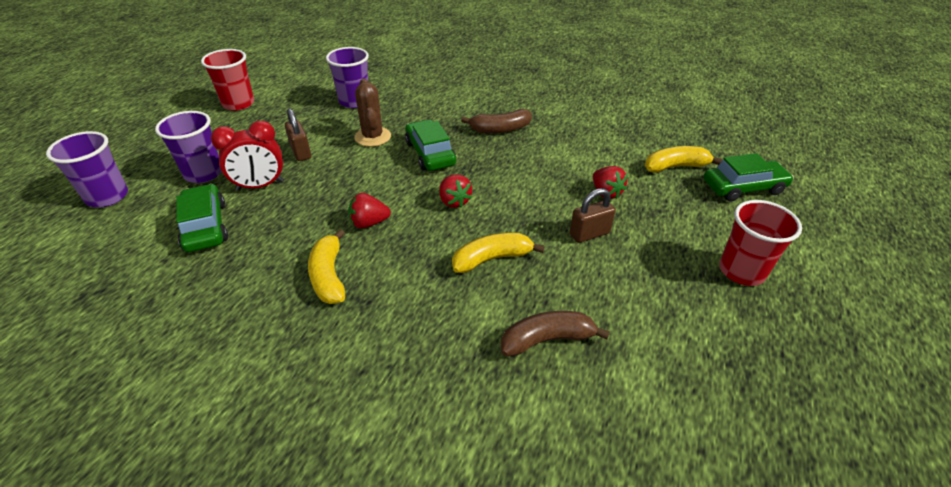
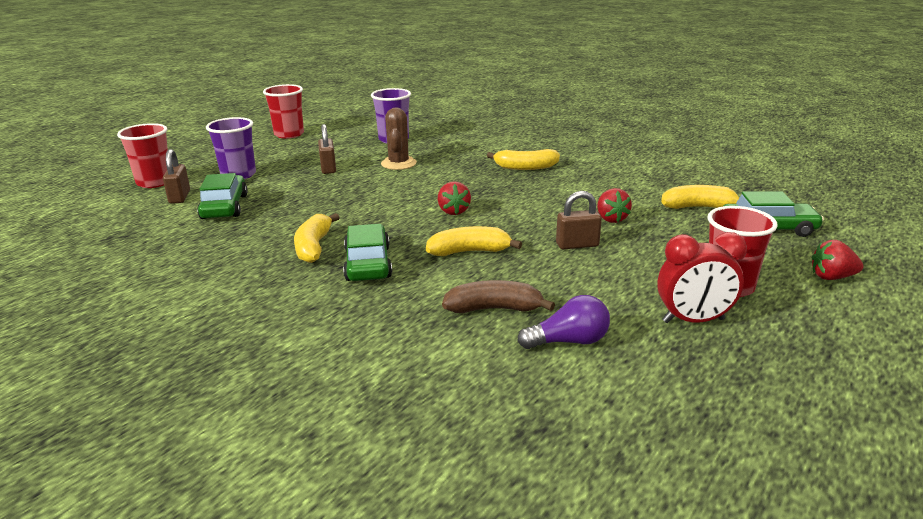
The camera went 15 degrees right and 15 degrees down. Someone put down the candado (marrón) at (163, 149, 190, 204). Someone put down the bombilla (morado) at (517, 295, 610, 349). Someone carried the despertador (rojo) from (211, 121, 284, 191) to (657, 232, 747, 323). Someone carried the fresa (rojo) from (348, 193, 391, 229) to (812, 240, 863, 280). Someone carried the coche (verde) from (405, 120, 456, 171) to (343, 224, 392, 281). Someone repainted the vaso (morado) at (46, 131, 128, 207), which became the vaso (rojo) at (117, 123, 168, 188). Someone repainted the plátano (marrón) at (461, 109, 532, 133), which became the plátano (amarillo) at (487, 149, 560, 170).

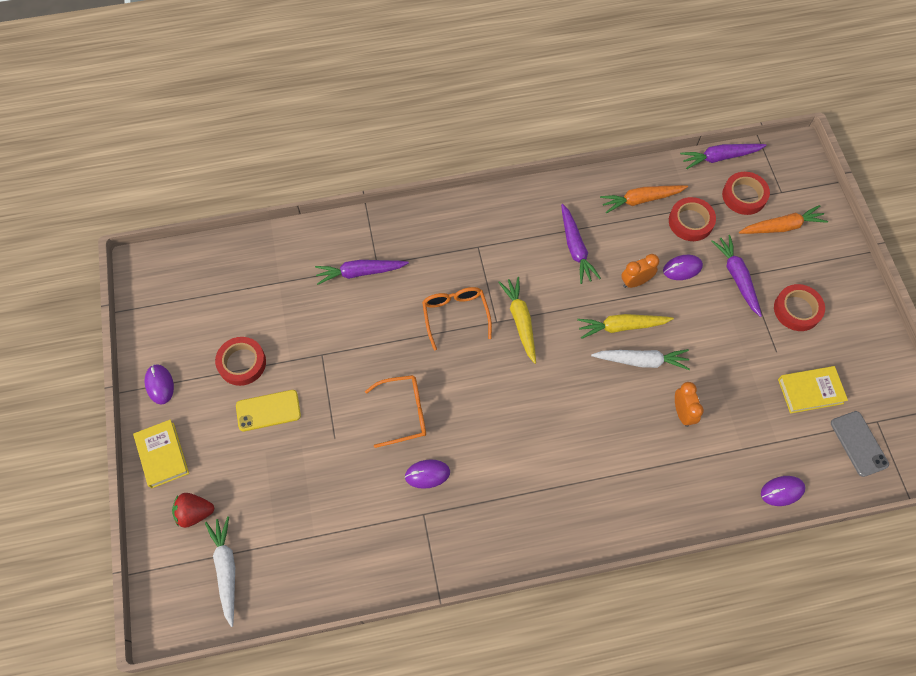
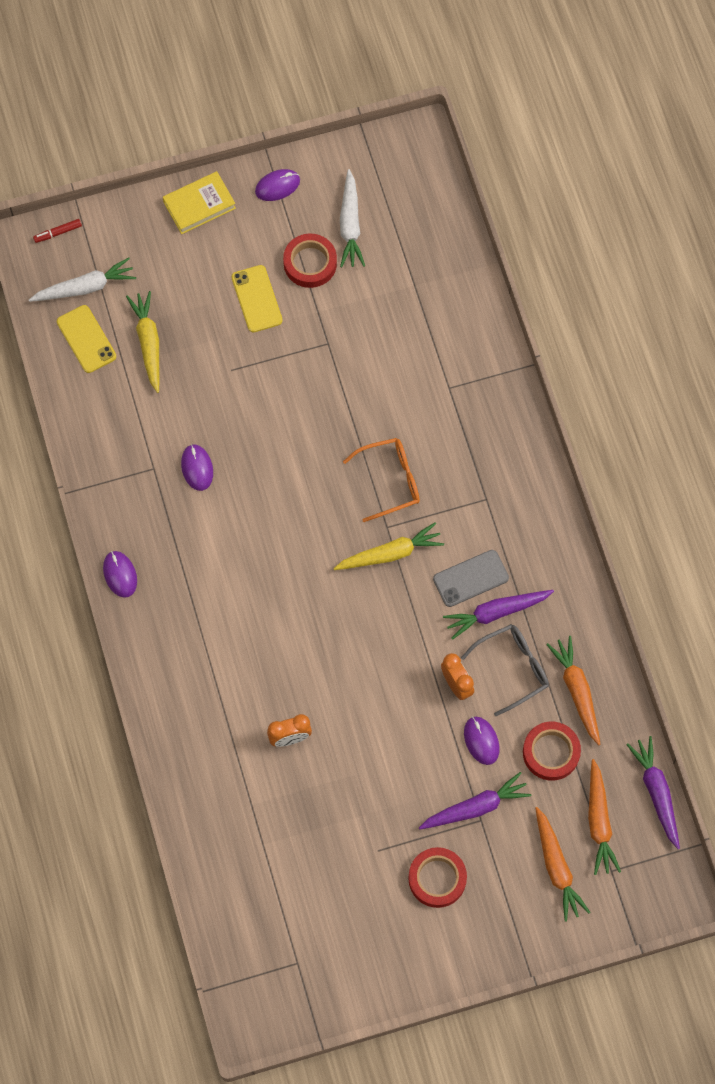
The camera went 85 degrees right and 5 degrees up. Someone took away the fresa (rojo) at (172, 493, 215, 528). Someone took away the zanahoria (morado) at (315, 260, 409, 285). Someone took away the gafas (naranja) at (365, 375, 426, 448). Someone took away the libro (amarillo) at (778, 366, 848, 414). Someone put down the rotulador (rojo) at (33, 219, 82, 243). Someone put down the móvil (amarillo) at (57, 305, 116, 373). Someone put down the gafas (gris) at (461, 624, 549, 716). Someone carried the zanahoria (amarillo) from (577, 314, 674, 339) to (126, 291, 160, 393). Someone carried the zanahoria (blanco) from (591, 349, 690, 370) to (340, 169, 365, 268). Someone carried the ratón (morado) from (761, 476, 805, 506) to (103, 551, 137, 598). Someone carried the móvil (gris) from (831, 411, 889, 477) to (433, 550, 509, 607). Someone swapped the cinta adhesiva (rojo) at (722, 172, 770, 215) for the zanahoria (naranja) at (588, 759, 621, 875).

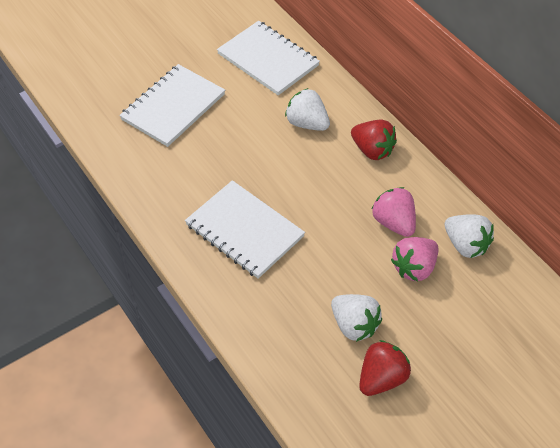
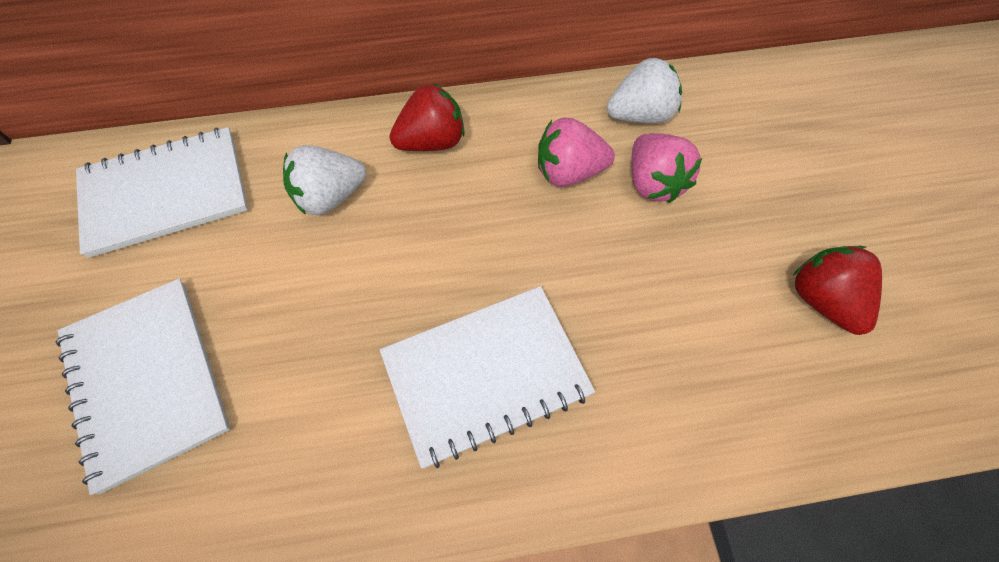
The camera went 65 degrees left and 10 degrees up. Someone took away the fresa (blanco) at (331, 294, 382, 342).

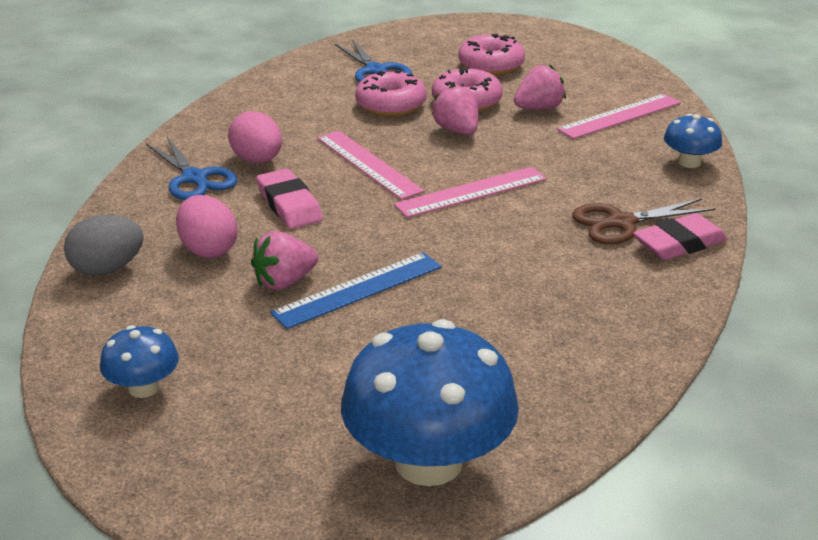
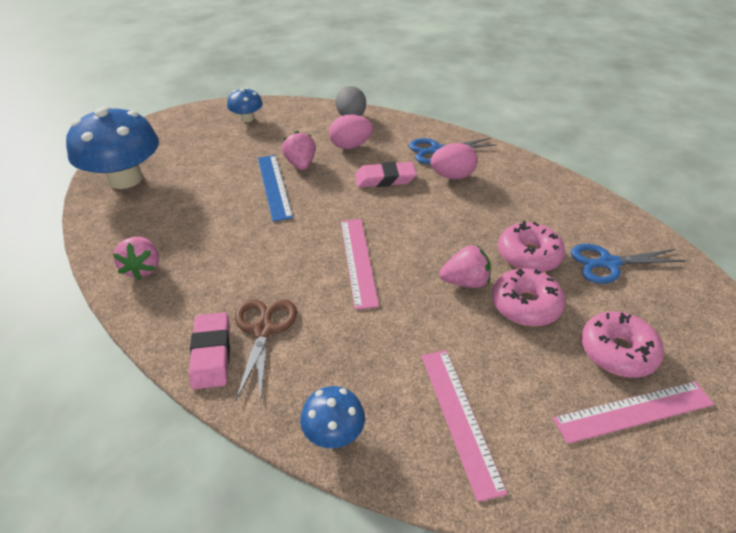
The camera went 110 degrees right and 10 degrees up. Someone carried the regla (rosa) from (317, 131, 424, 200) to (553, 381, 714, 444). Someone carried the fresa (rosa) from (514, 65, 566, 110) to (113, 237, 159, 280).

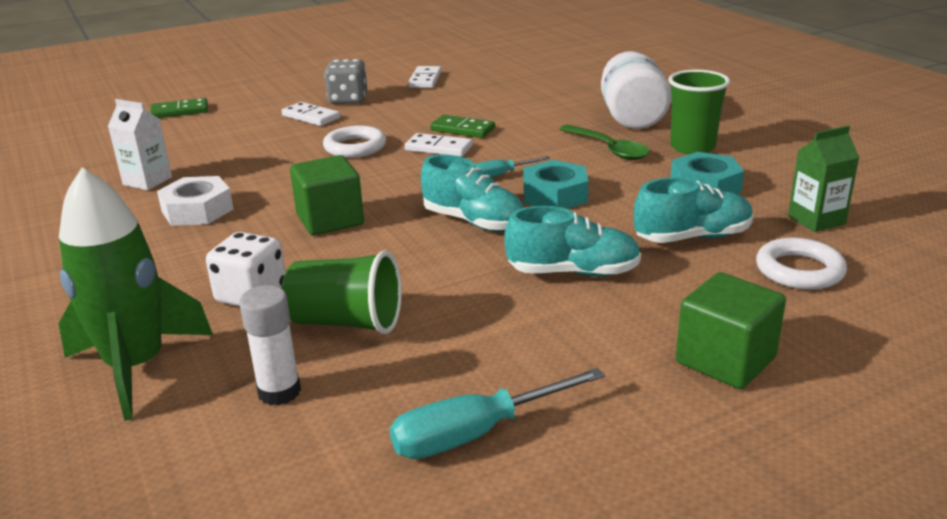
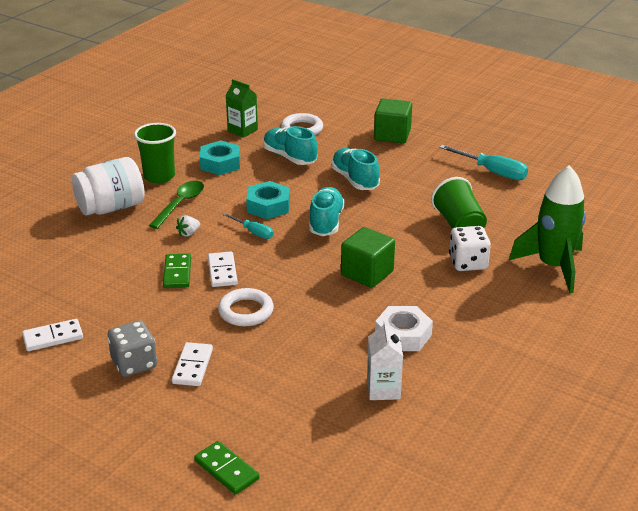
The camera went 120 degrees left and 5 degrees up. Someone took away the barra de pegamento (blanco) at (239, 285, 301, 406). Someone put down the fresa (blanco) at (176, 215, 200, 237).

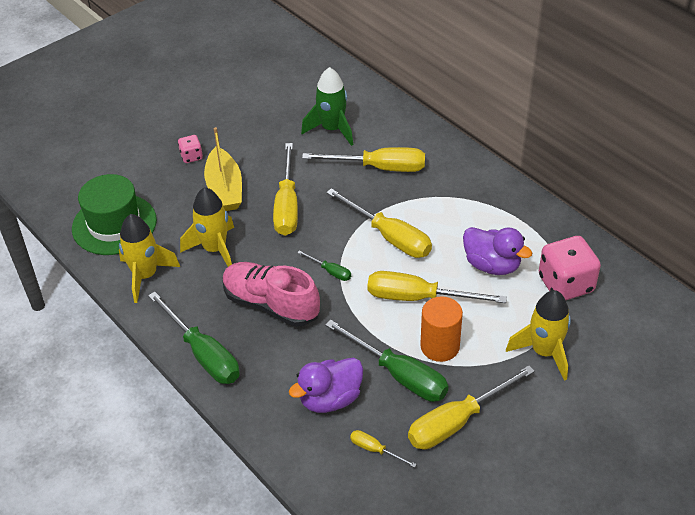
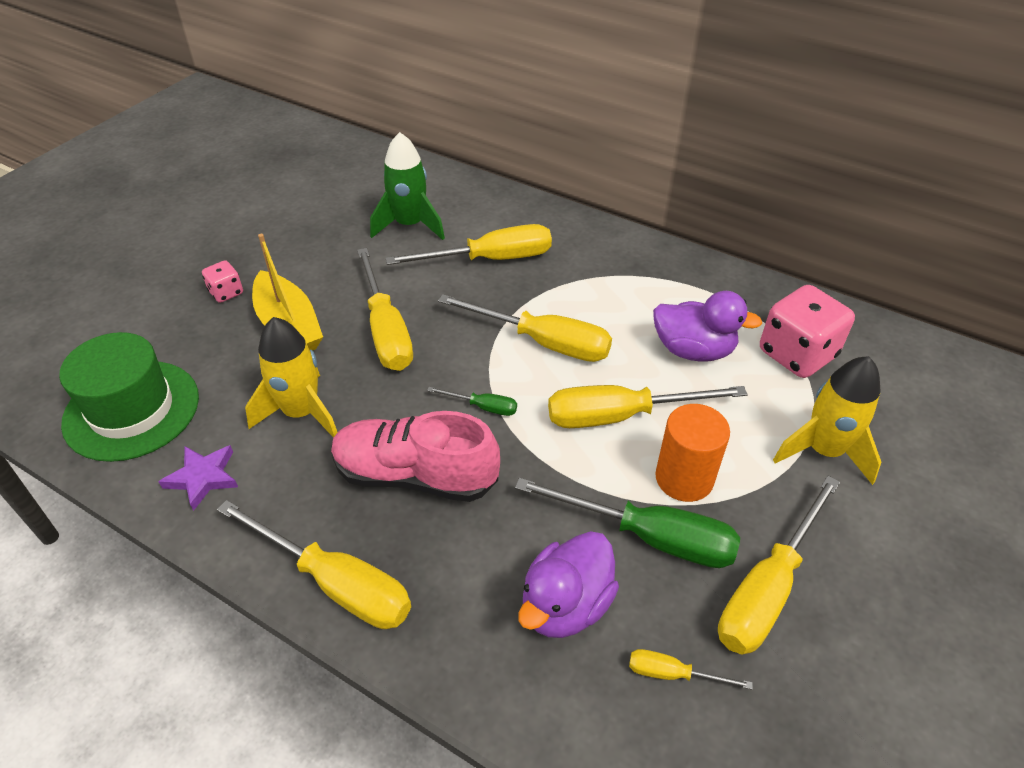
The camera went 20 degrees left and 0 degrees up. Someone swapped the cohete (amarillo) at (119, 214, 180, 303) for the estrella (morado) at (158, 445, 238, 511). Someone repainted the destornillador (verde) at (148, 292, 240, 384), which became the destornillador (amarillo) at (217, 500, 411, 629).

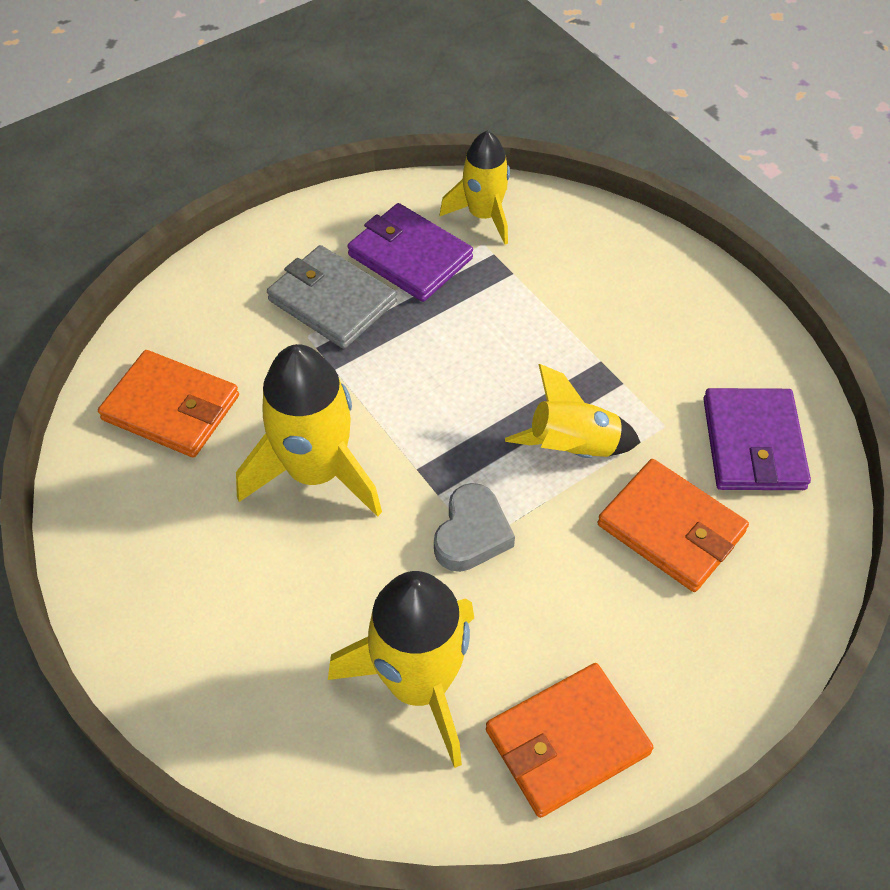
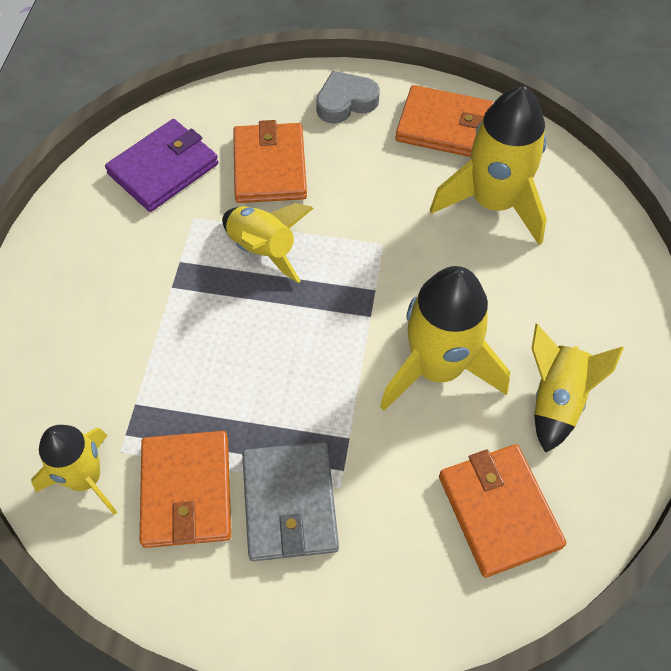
The camera went 135 degrees left and 5 degrees up. Someone put down the cohete (amarillo) at (531, 324, 624, 453). Someone carried the corazón (gris) from (434, 483, 515, 572) to (316, 71, 380, 124). Someone repainted the cartera (morado) at (347, 203, 473, 302), which became the cartera (naranja) at (140, 431, 231, 548).

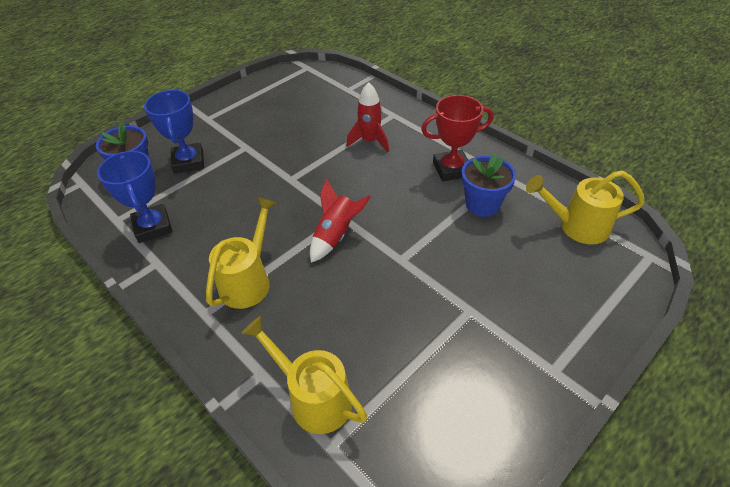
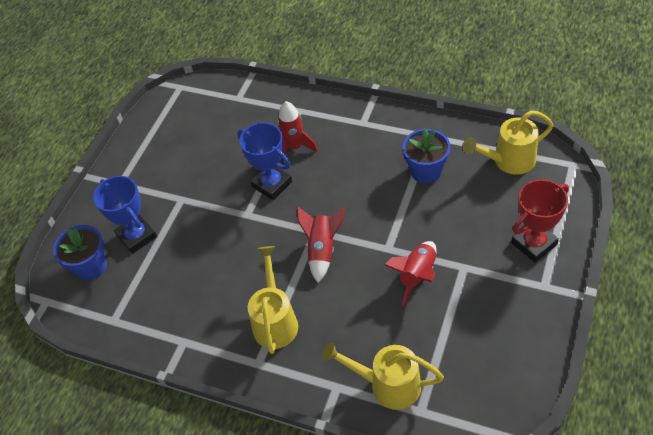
The camera went 20 degrees left and 5 degrees up. Someone put down the cohete (rojo) at (384, 241, 436, 306). Someone carried the trofeo (azul) from (97, 151, 173, 243) to (237, 122, 292, 200). Someone carried the trofeo (rojo) from (421, 95, 493, 181) to (511, 179, 569, 262).

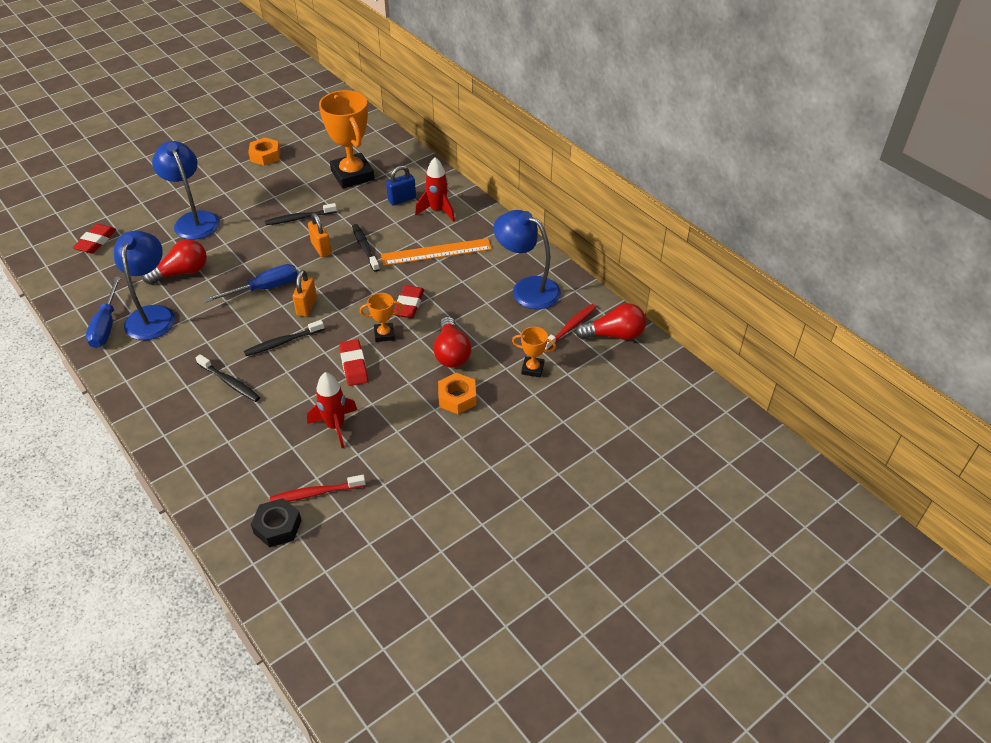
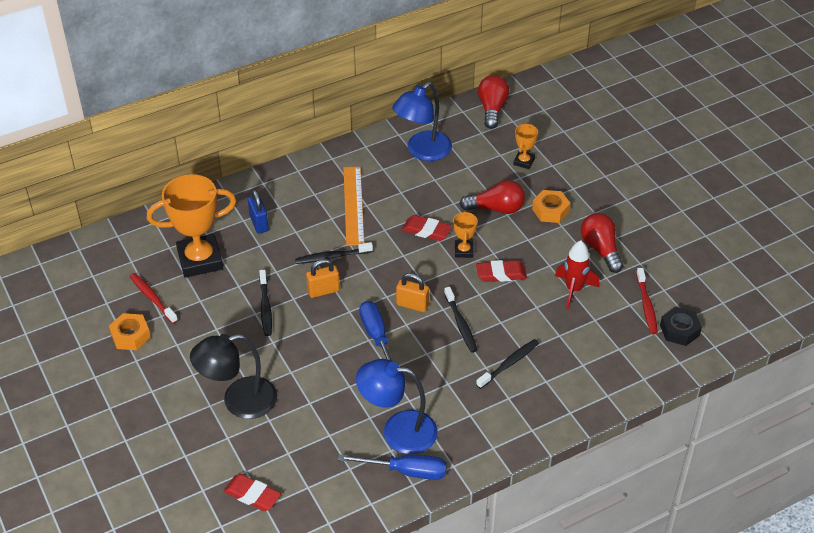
The camera went 80 degrees left and 0 degrees up. Someone took away the cohete (rojo) at (415, 157, 455, 222). Someone carried the bombilla (rojo) from (143, 239, 207, 285) to (581, 213, 623, 273). Someone carried the cepillo de dientes (rojo) from (545, 304, 596, 349) to (130, 273, 178, 324). Someone repainted the lámpara (azul) at (152, 141, 220, 240), which became the lámpara (negro) at (190, 334, 277, 419).

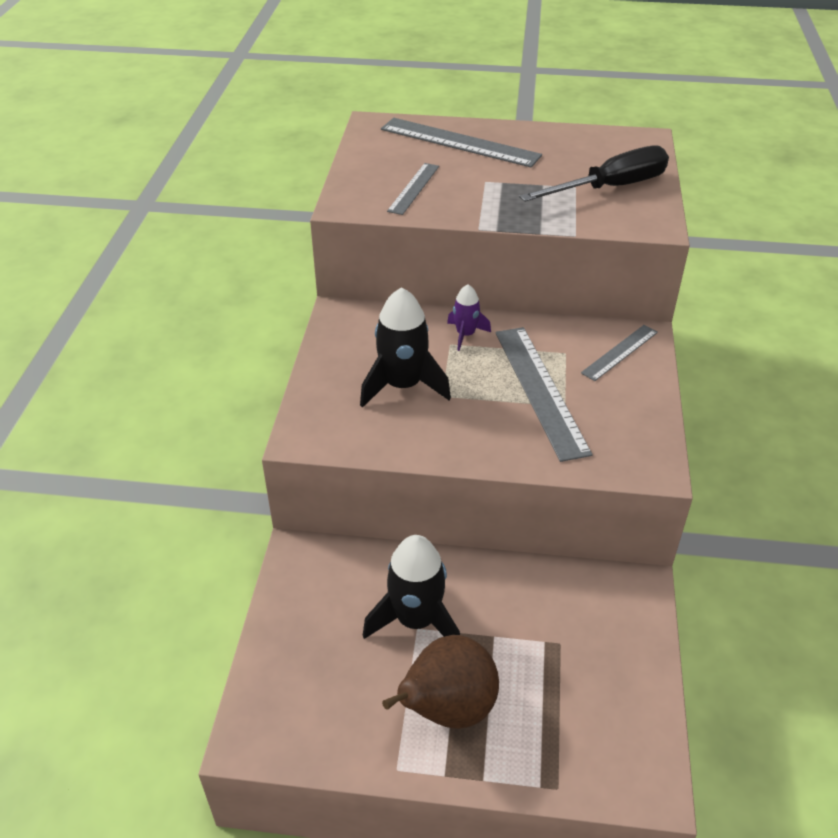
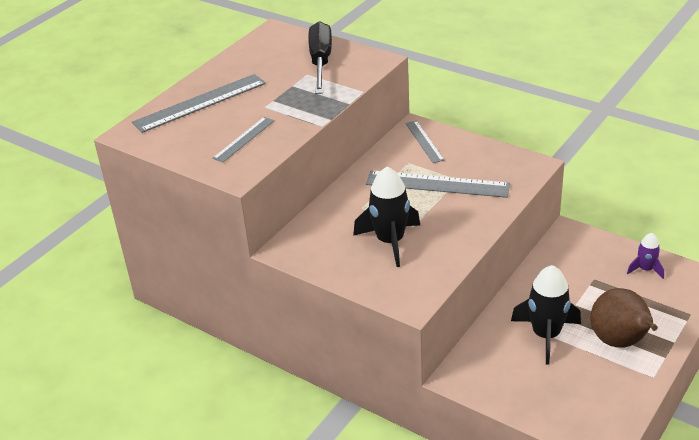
The camera went 60 degrees left and 5 degrees down. Someone carried the cohete (morado) from (447, 284, 491, 351) to (627, 233, 664, 279). Someone rotated the regla (gris) at (387, 163, 439, 215) by 75 degrees clockwise.

